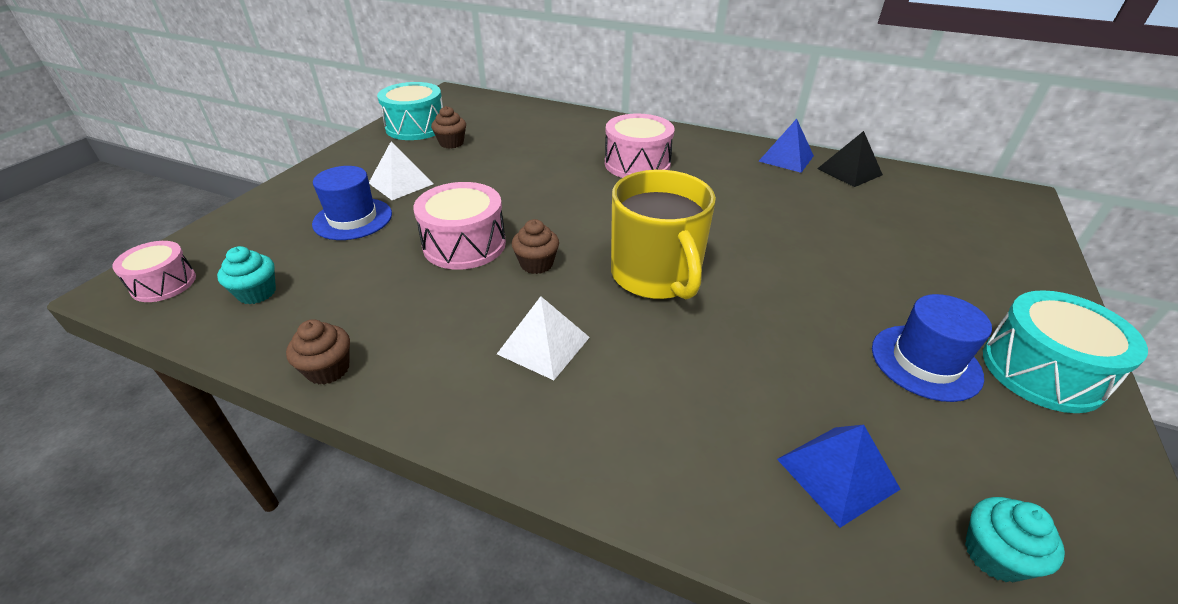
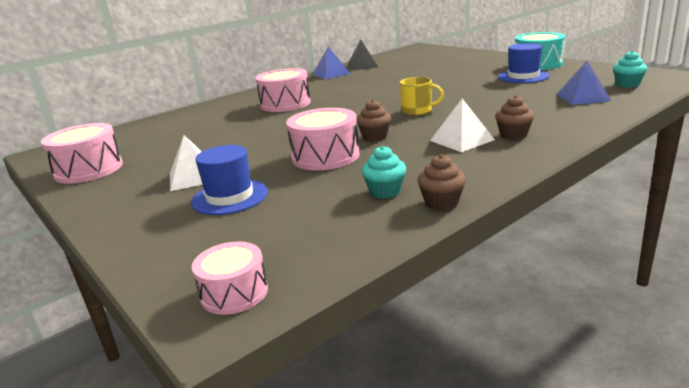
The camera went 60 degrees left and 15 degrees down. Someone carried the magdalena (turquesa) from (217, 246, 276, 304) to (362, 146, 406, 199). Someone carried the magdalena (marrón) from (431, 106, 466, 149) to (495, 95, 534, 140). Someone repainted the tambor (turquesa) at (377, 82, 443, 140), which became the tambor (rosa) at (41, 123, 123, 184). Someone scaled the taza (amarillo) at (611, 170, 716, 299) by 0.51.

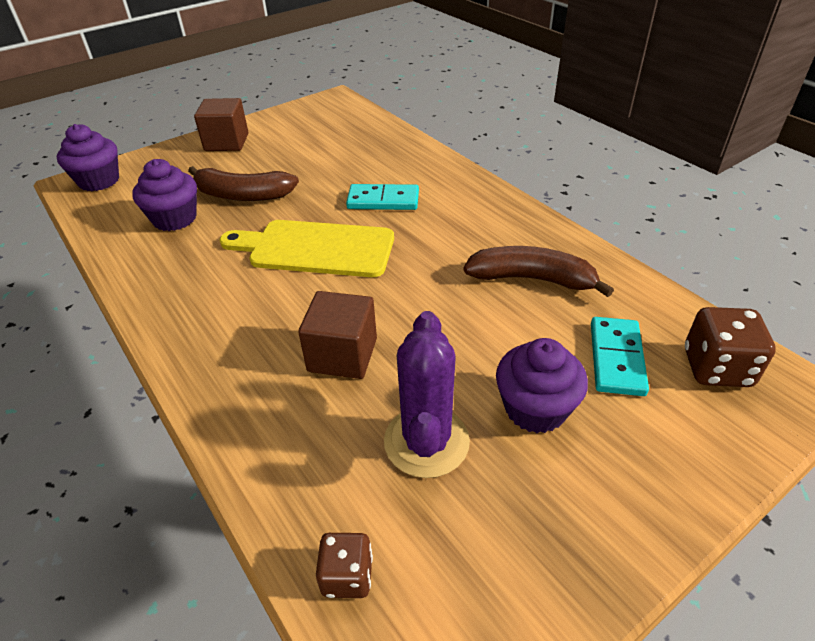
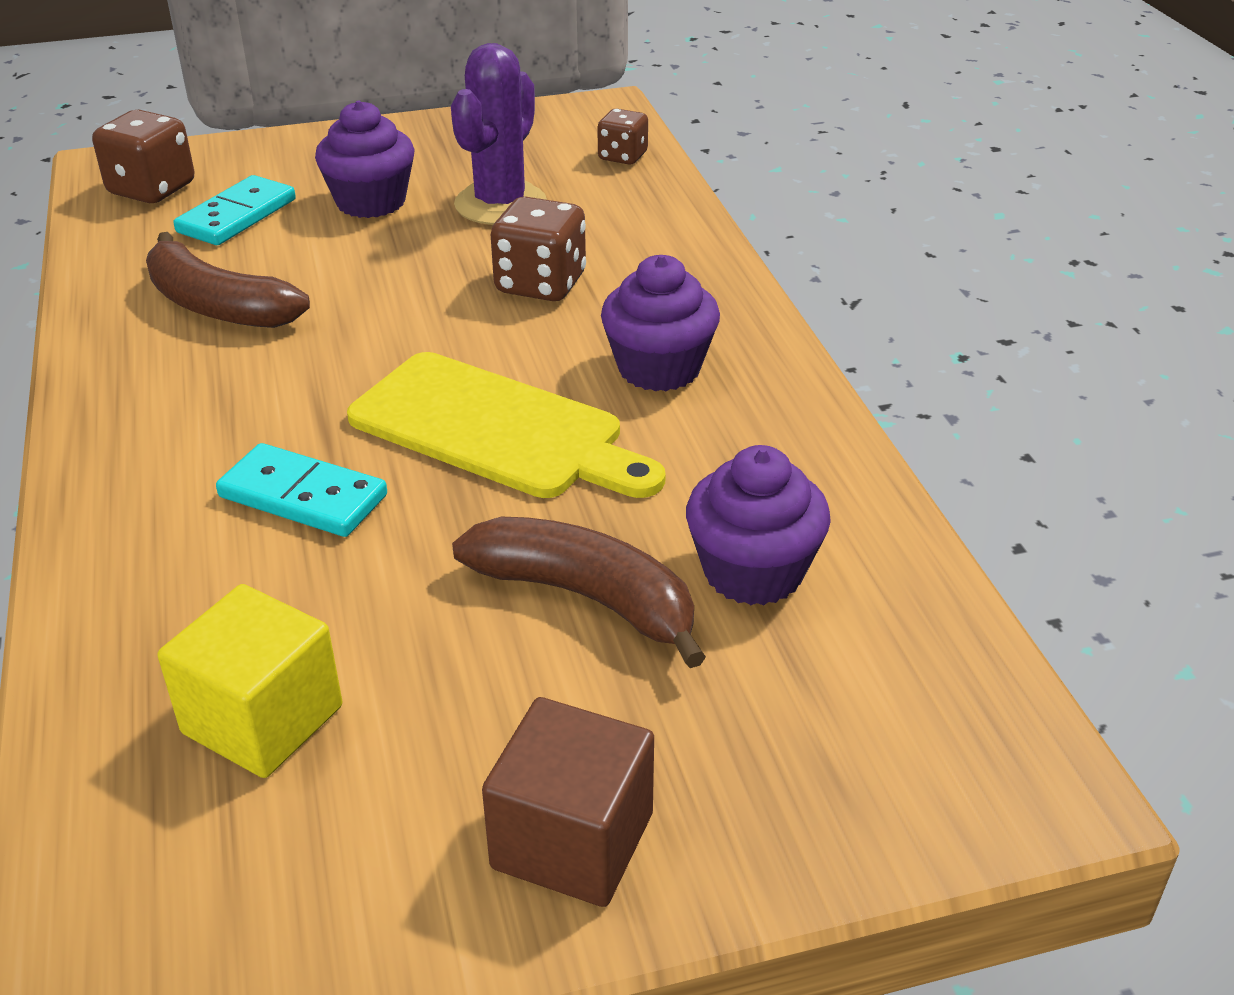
The camera went 160 degrees left and 5 degrees down. Someone put down the cubo (amarillo) at (158, 584, 343, 778). Someone carried the magdalena (morado) from (57, 124, 119, 191) to (601, 255, 720, 391). Someone swapped the cubo (marrón) at (298, 291, 377, 379) for the dado (marrón) at (491, 196, 586, 301).

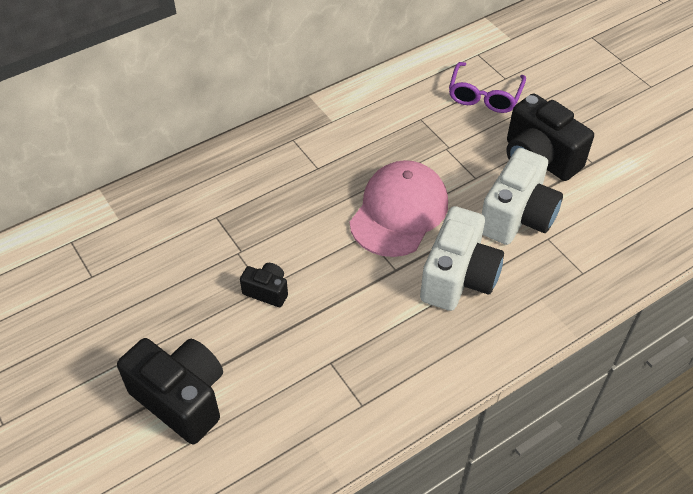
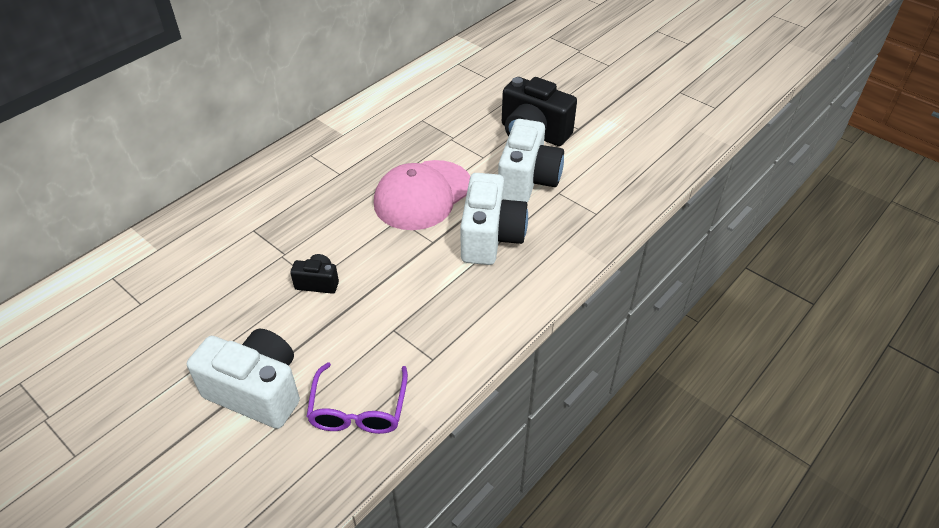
The camera went 15 degrees left and 5 degrees down. Someone carried the gafas (morado) from (449, 62, 526, 113) to (306, 362, 408, 434). Someone repainted the cámara (negro) at (117, 338, 223, 444), which became the cámara (blanco) at (187, 329, 300, 429). Someone rotated the gorra (rosa) at (349, 160, 448, 257) by 150 degrees counterclockwise.

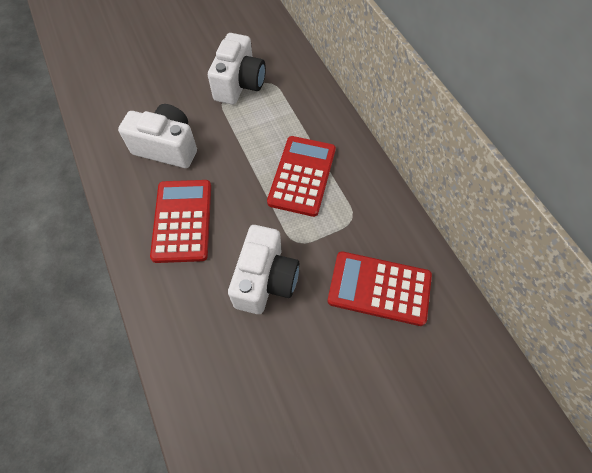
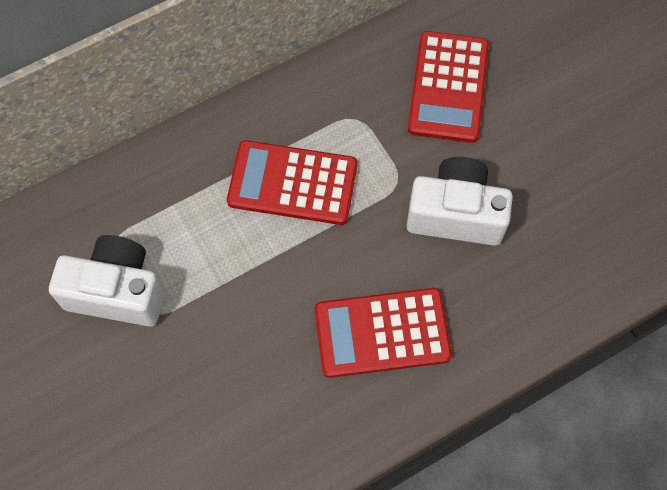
The camera went 95 degrees left and 5 degrees up. Someone took away the cámara (blanco) at (118, 104, 197, 168).

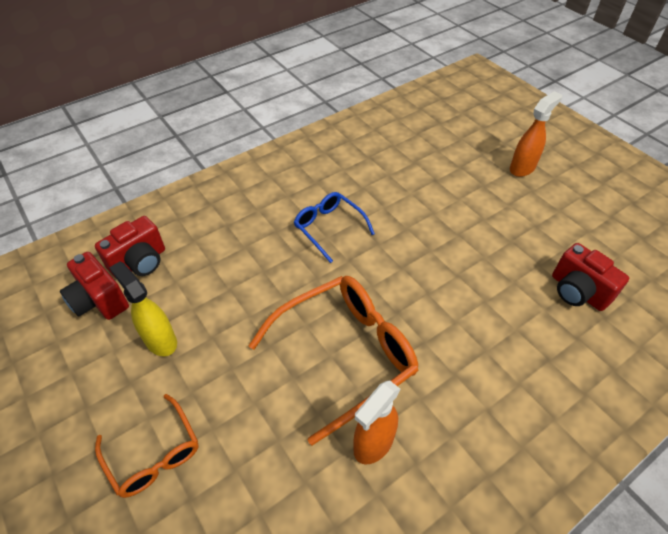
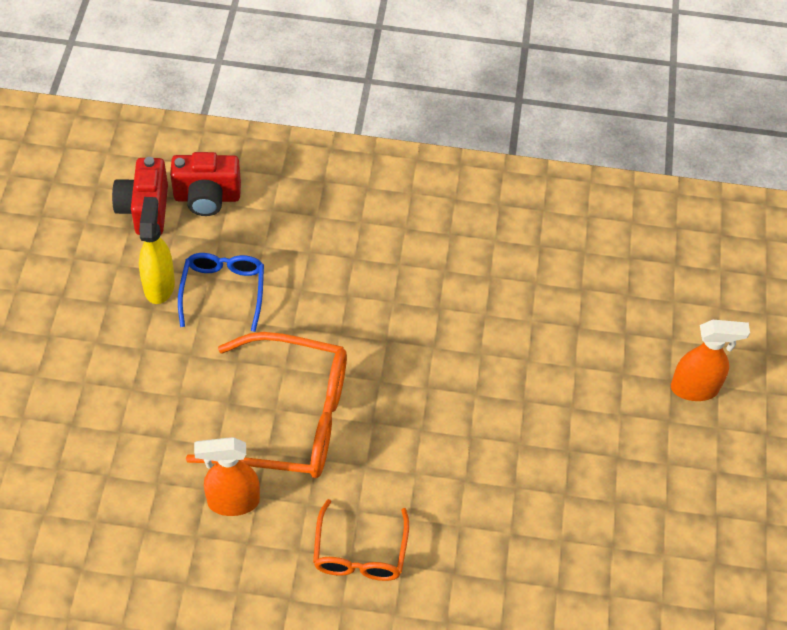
The camera went 40 degrees right and 5 degrees up. Someone took away the cámara (rojo) at (552, 243, 629, 311). Someone carried the gafas (naranja) from (95, 394, 199, 498) to (313, 499, 409, 581). Someone carried the gafas (azul) from (294, 192, 375, 263) to (178, 253, 264, 332).

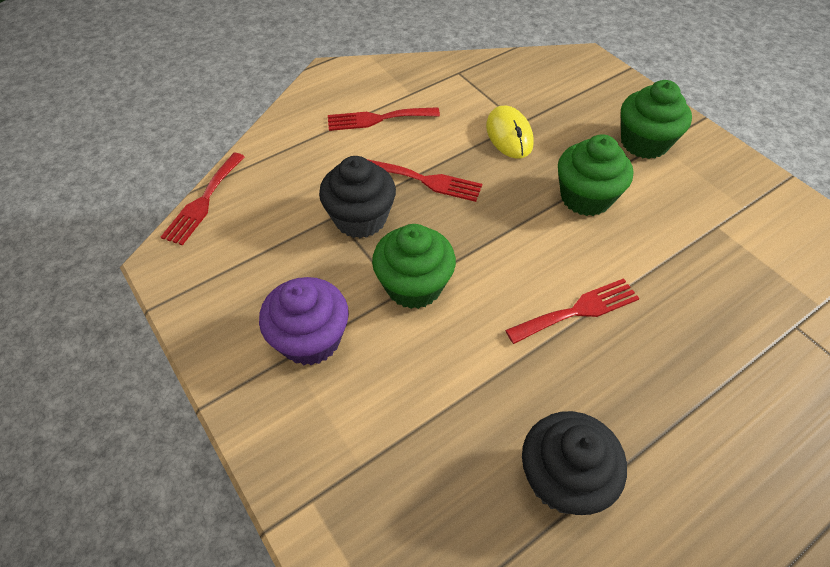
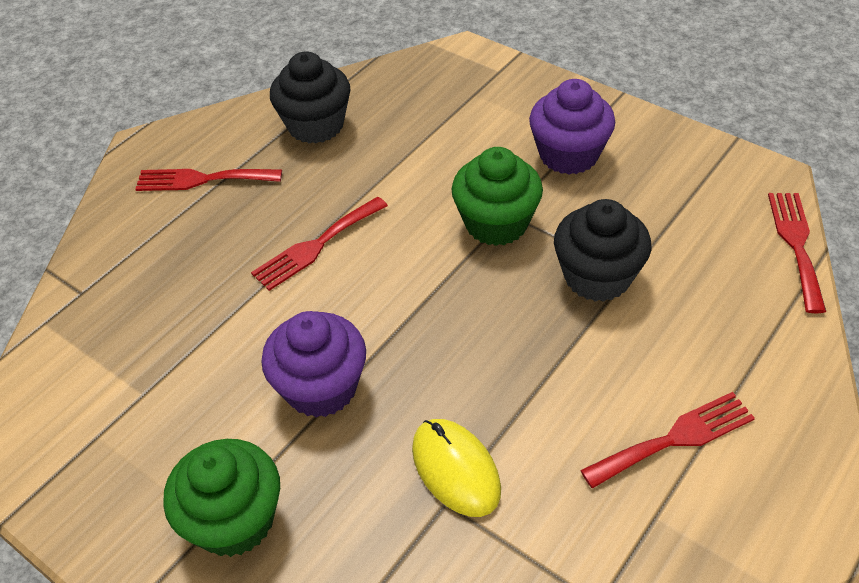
The camera went 165 degrees right and 5 degrees down. Someone carried the tenedor (rojo) from (367, 159, 482, 202) to (135, 169, 282, 191). Someone repainted the magdalena (verde) at (558, 134, 633, 216), which became the magdalena (morado) at (261, 311, 366, 418).

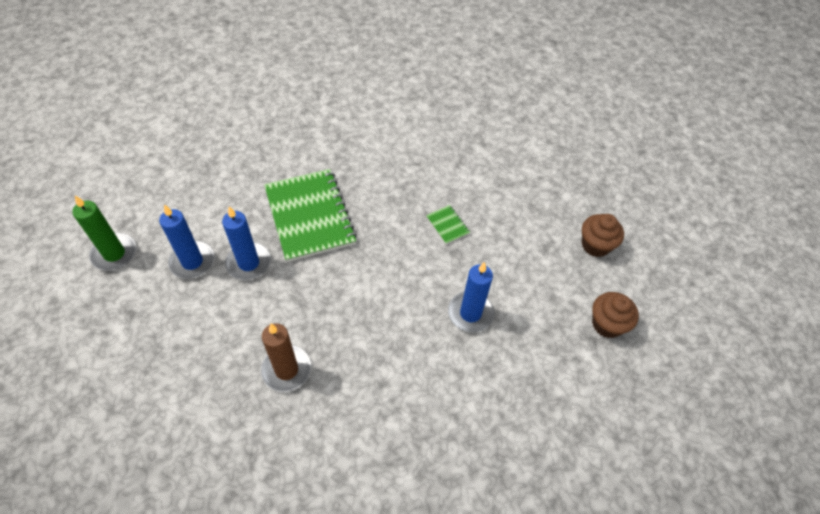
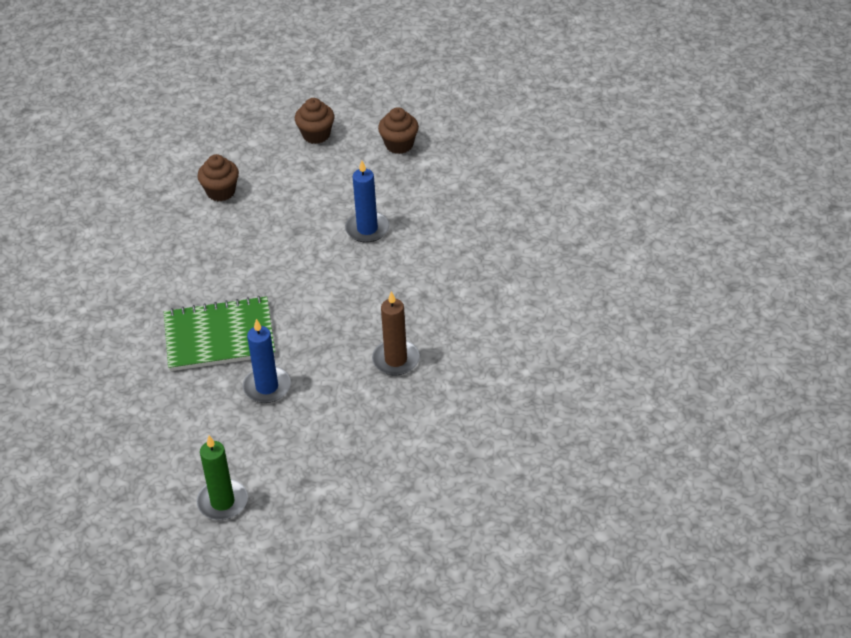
The camera went 75 degrees left and 10 degrees down. Someone took away the vela (azul) at (159, 204, 214, 279). Someone took away the cuaderno (verde) at (426, 205, 470, 244). Someone put down the magdalena (marrón) at (197, 154, 239, 201).

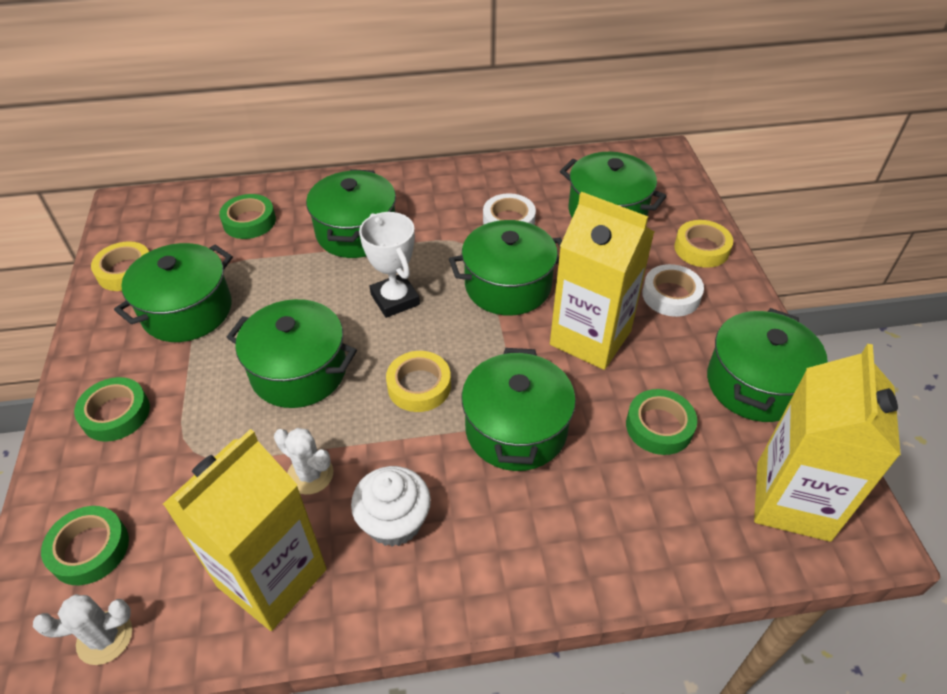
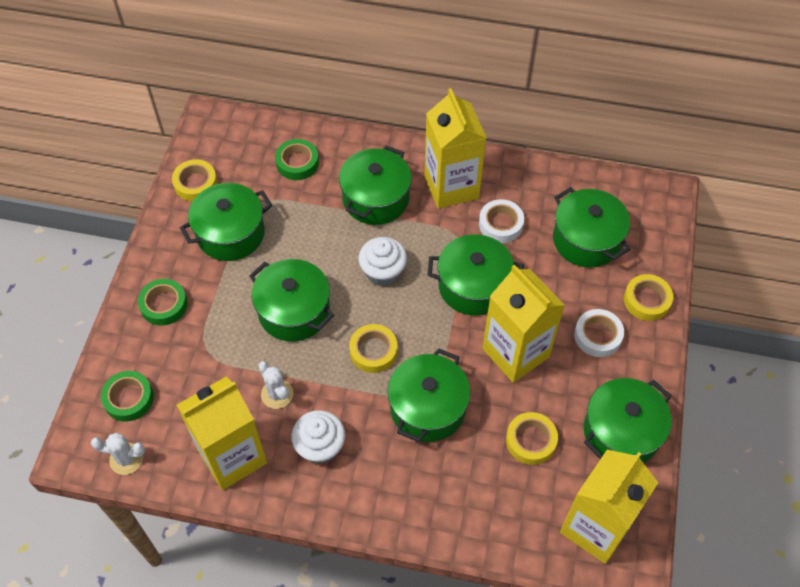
The camera went 20 degrees right and 10 degrees up. Someone put down the cartón de leche (amarillo) at (424, 88, 487, 209). Someone swapped the trofeo (blanco) at (359, 212, 420, 318) for the magdalena (blanco) at (358, 237, 407, 286). Someone repainted the cinta adhesiva (verde) at (626, 389, 697, 455), which became the cinta adhesiva (amarillo) at (506, 412, 558, 465).

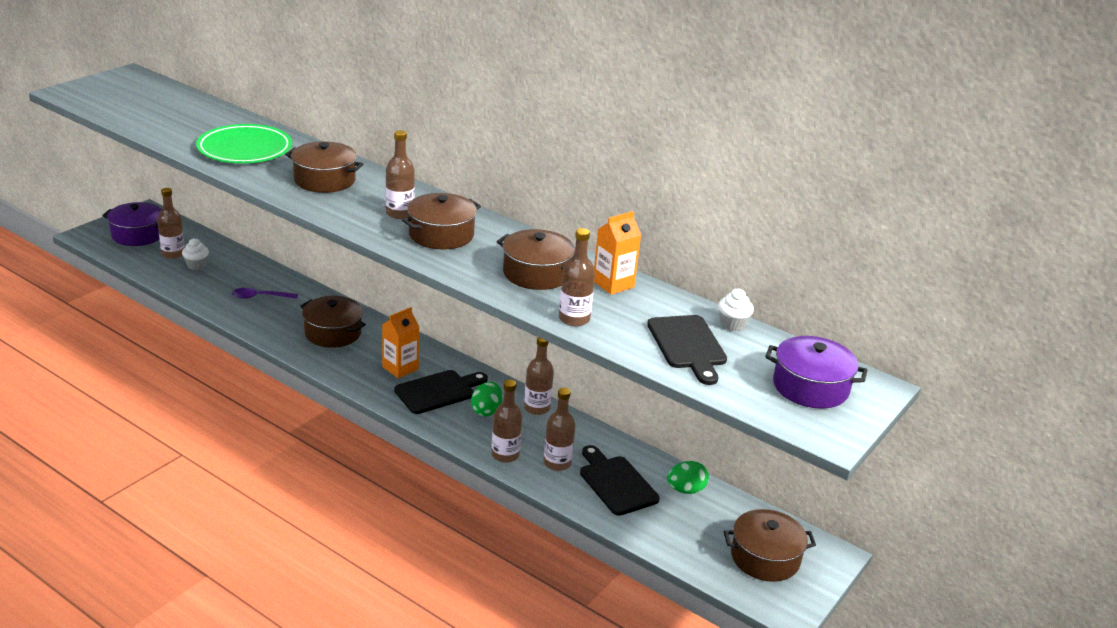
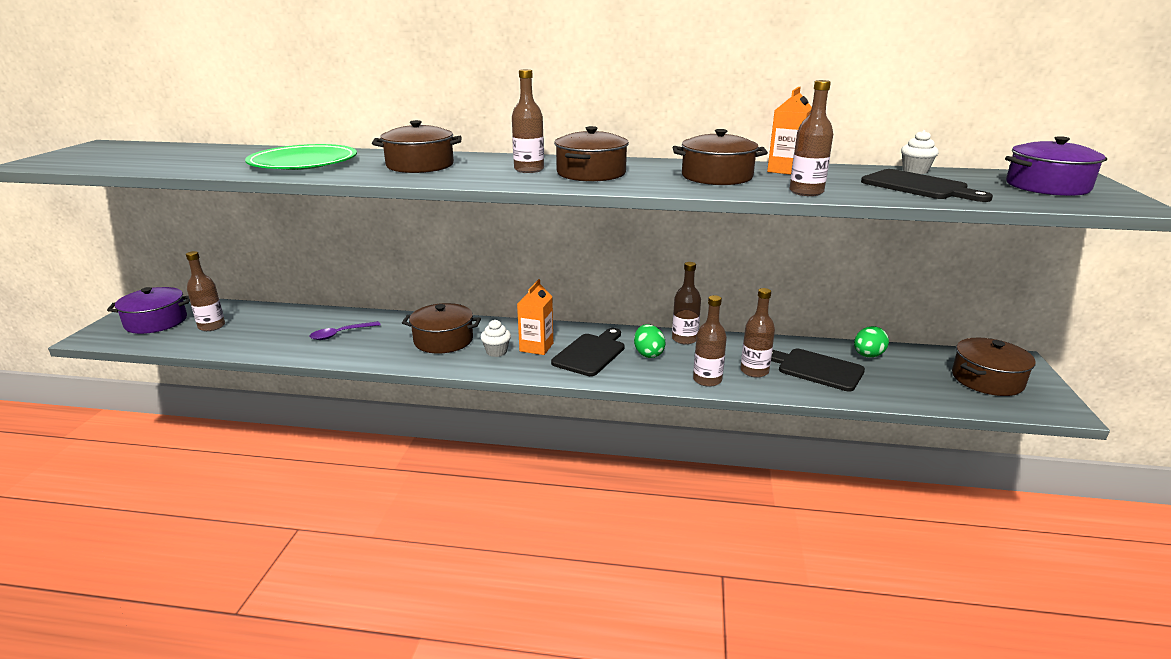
The camera went 25 degrees left and 5 degrees down. Someone carried the magdalena (blanco) from (182, 238, 209, 270) to (481, 320, 511, 357).

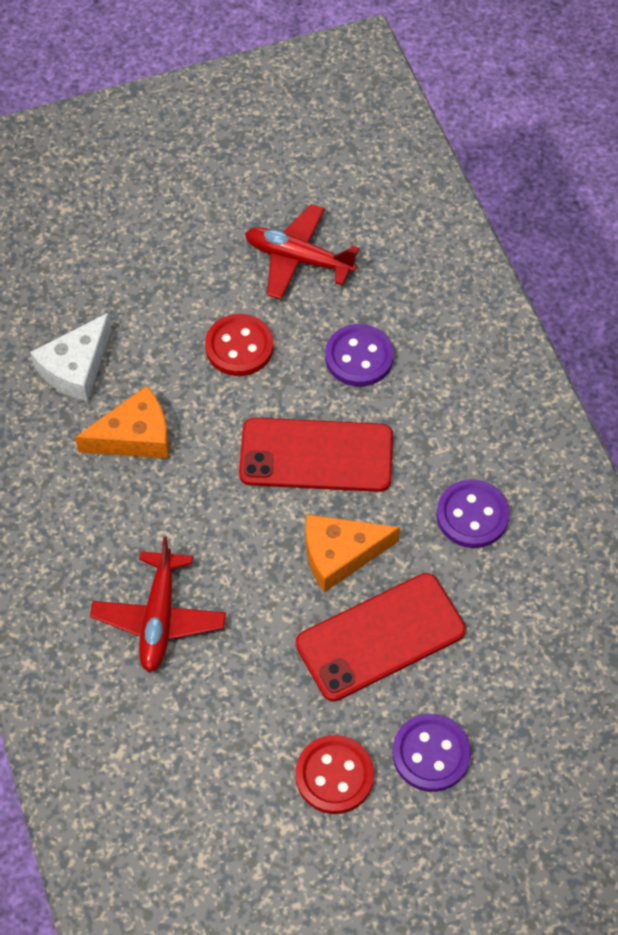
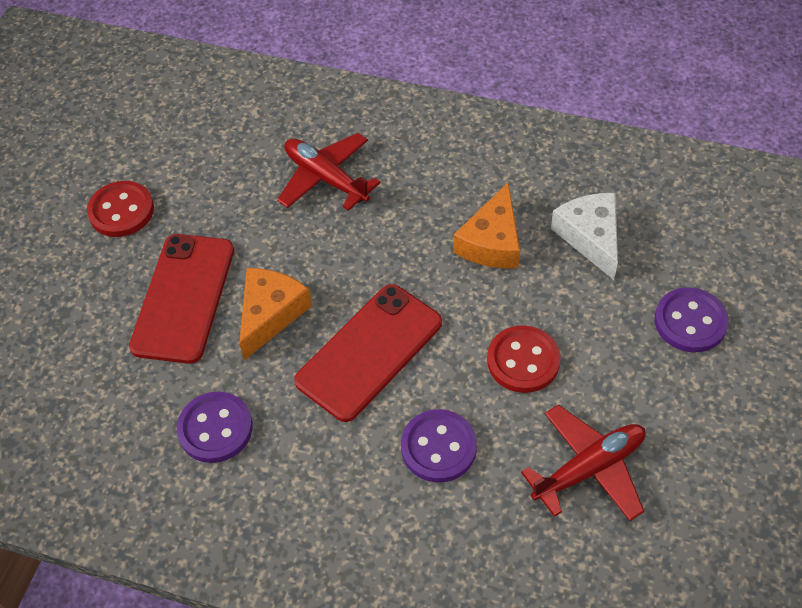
The camera went 130 degrees right and 5 degrees down. Someone carried the botón (morado) from (393, 714, 471, 792) to (654, 287, 729, 352).

